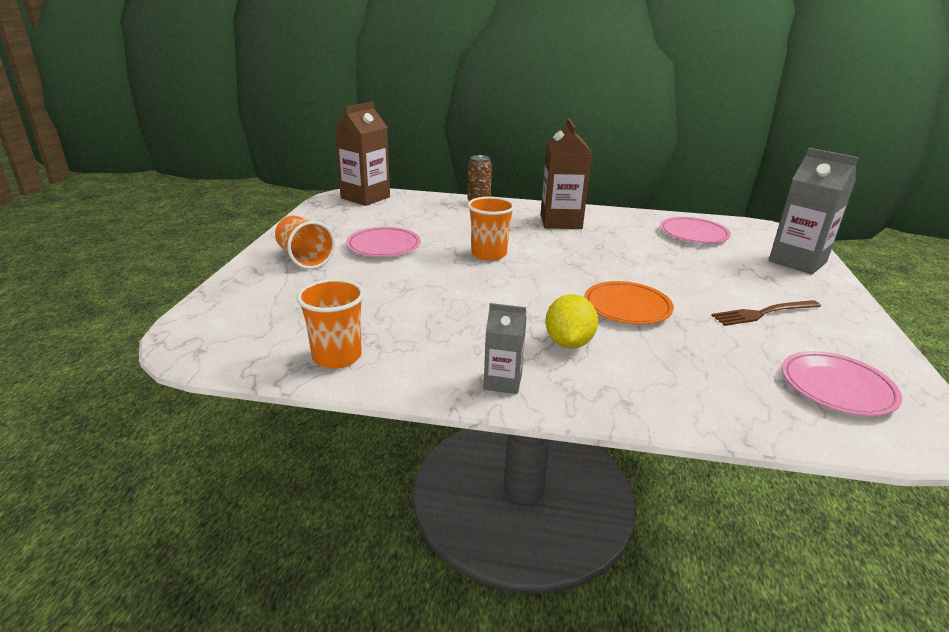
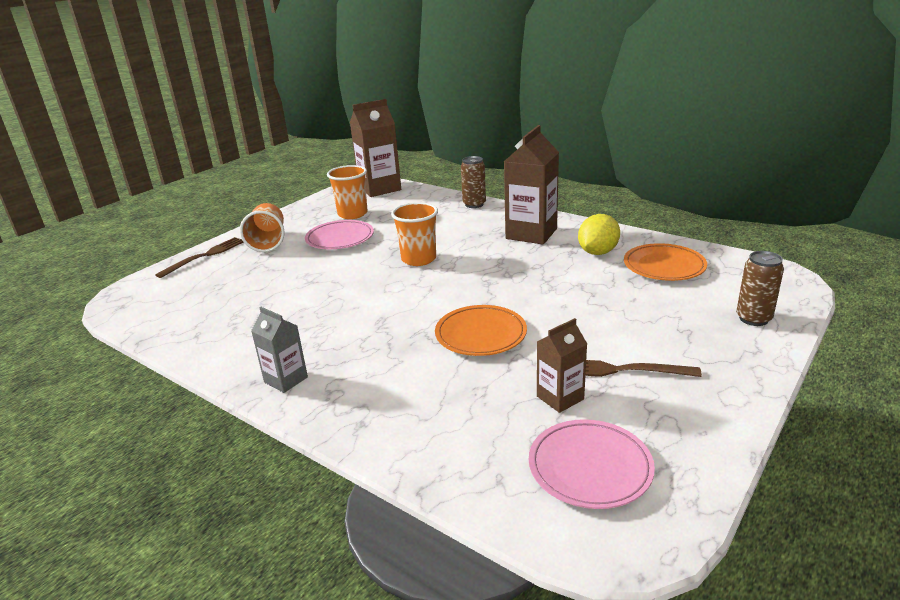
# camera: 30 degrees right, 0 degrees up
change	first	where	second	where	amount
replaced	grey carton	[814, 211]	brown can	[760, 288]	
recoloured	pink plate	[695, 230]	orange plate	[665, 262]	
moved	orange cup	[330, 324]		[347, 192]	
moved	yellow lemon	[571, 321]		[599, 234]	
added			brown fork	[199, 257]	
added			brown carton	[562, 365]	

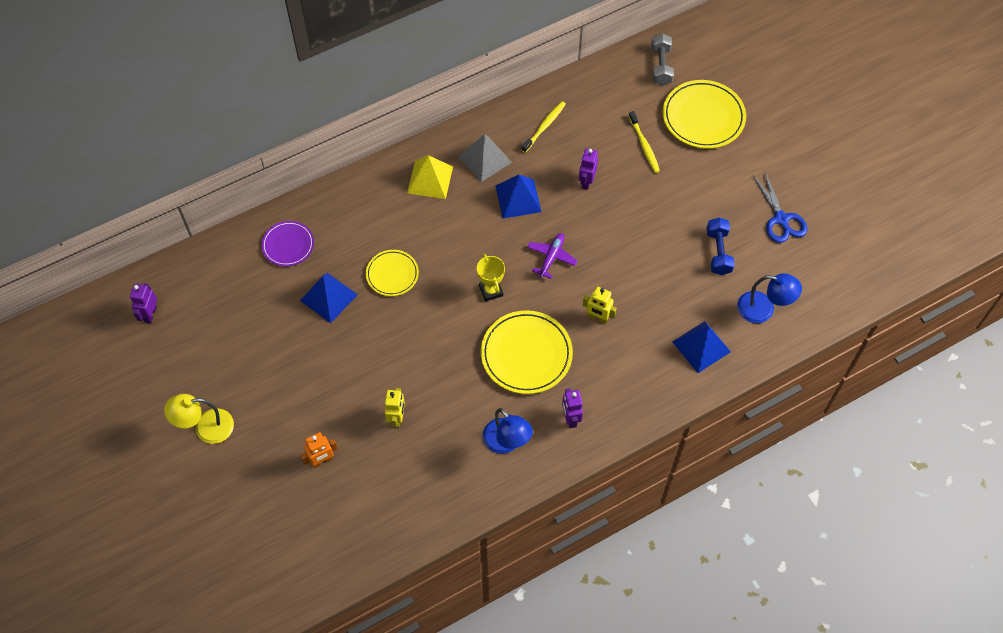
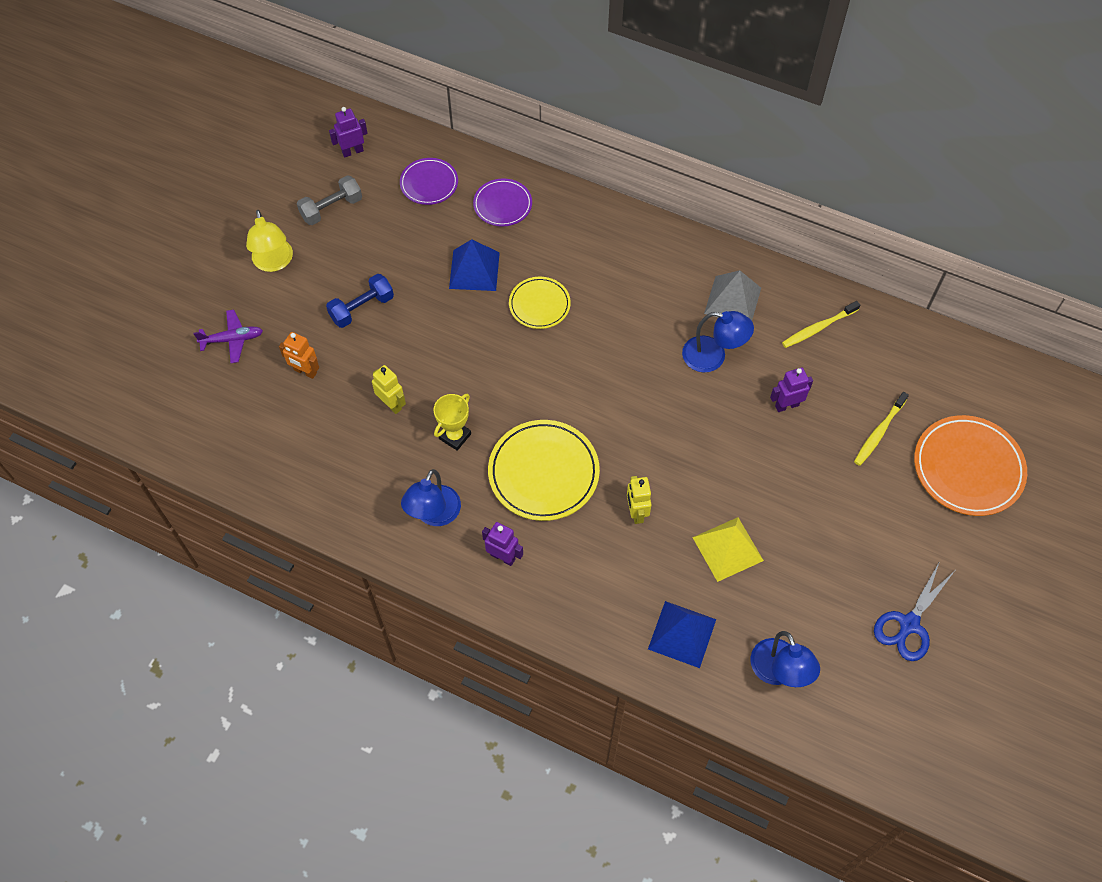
# camera: 55 degrees right, 0 degrees up
change	first	where	second	where	amount
moved	grey dumbbell	[662, 59]		[329, 200]	
recoloured	yellow plate	[704, 114]	orange plate	[970, 465]	
turned	yellow toothbrush	[543, 127]		[821, 324]	150 degrees clockwise
moved	yellow pyramid	[430, 177]		[728, 549]	
replaced	blue pyramid	[518, 196]	blue lamp	[718, 341]	
moved	blue dumbbell	[720, 246]		[360, 301]	
moved	purple plane	[552, 256]		[228, 336]	
moved	yellow trophy	[491, 277]		[452, 422]	
turned	yellow robot	[395, 408]		[389, 389]	105 degrees counterclockwise
turned	purple robot	[572, 408]		[502, 544]	75 degrees clockwise
turned	yellow lamp	[199, 419]		[269, 241]	150 degrees counterclockwise
added			purple plate	[429, 181]	

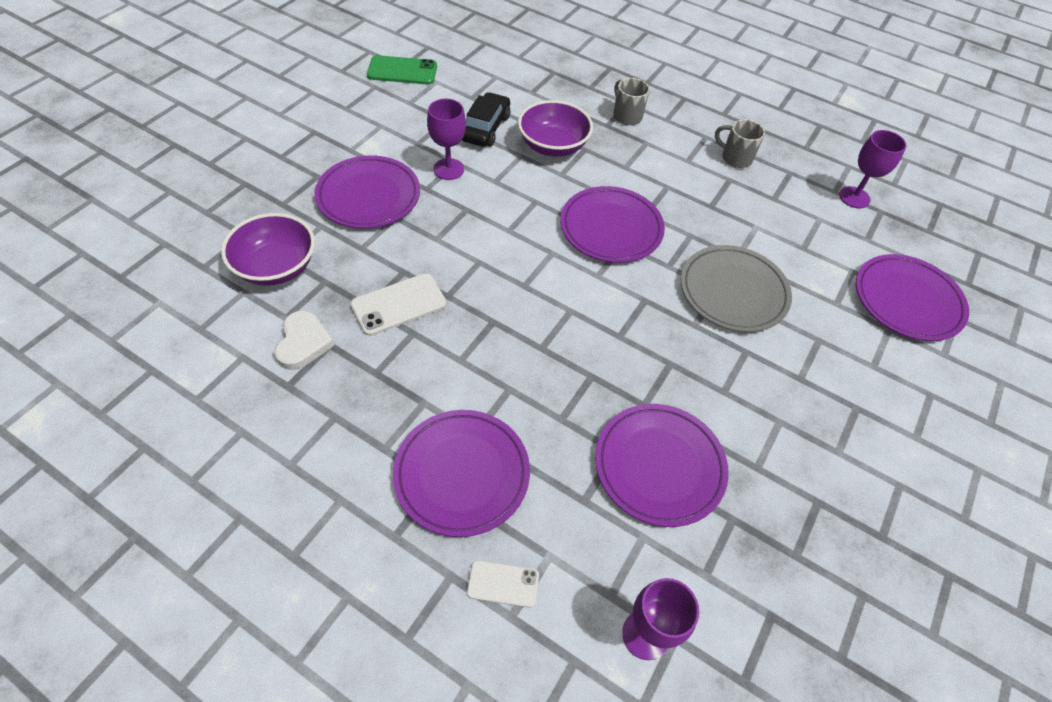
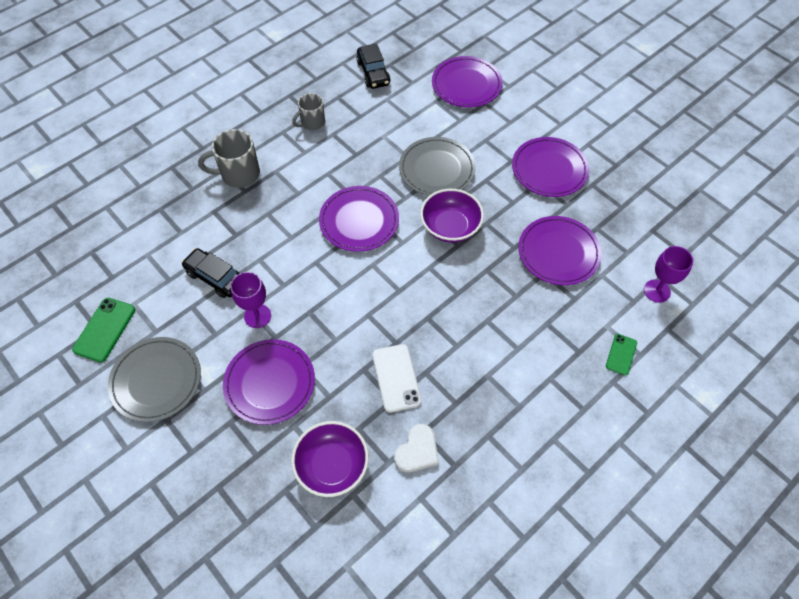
# camera: 70 degrees left, 5 degrees up
change	first	where	second	where	amount
resized	grey mug	[631, 101]		[229, 158]	x1.52
moved	purple bowl	[555, 128]		[452, 216]	
replaced	purple goblet	[872, 169]	black car	[373, 66]	
turned	white heart	[304, 340]		[416, 448]	105 degrees clockwise
moved	purple plate	[461, 473]		[550, 167]	
recoloured	white phone	[503, 584]	green phone	[621, 354]	
added			grey plate	[154, 379]	

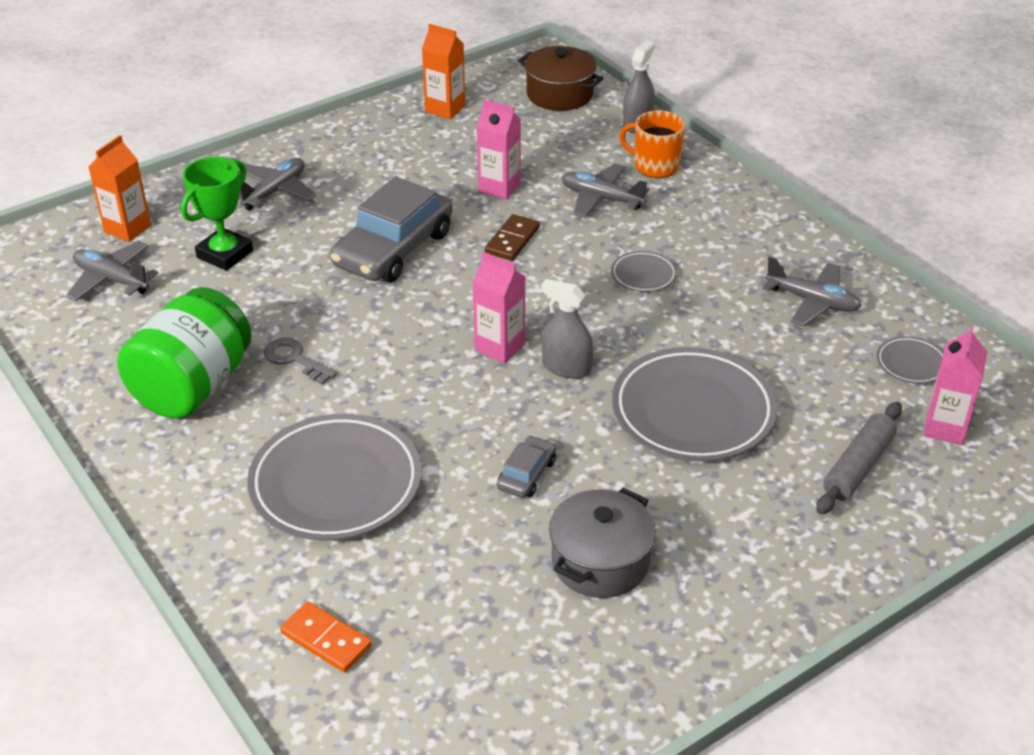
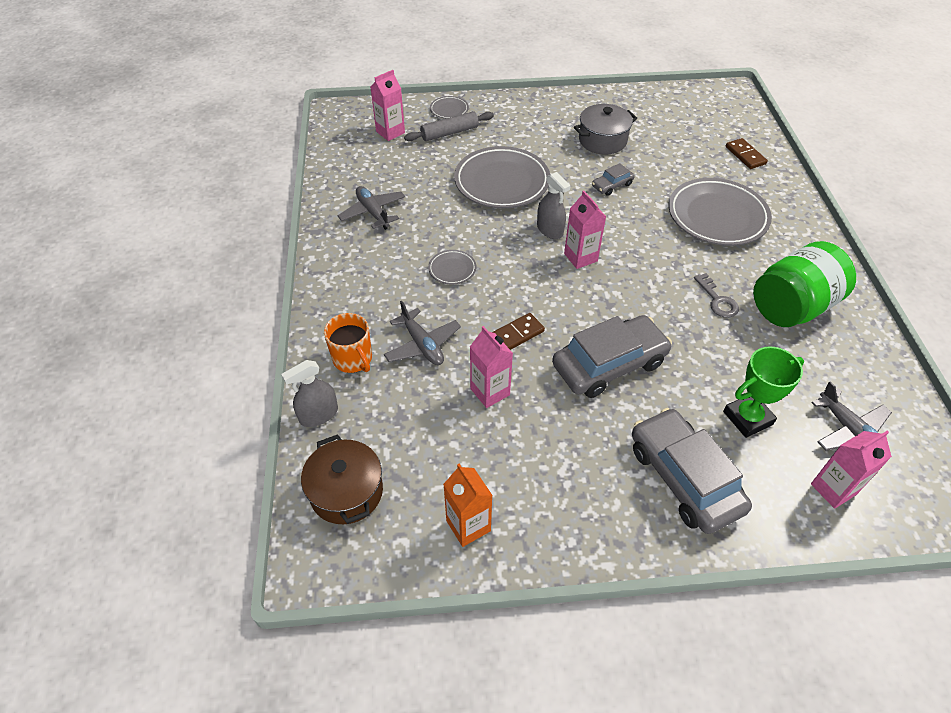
# camera: 150 degrees left, 10 degrees up
change	first	where	second	where	amount
recoloured	orange carton	[120, 188]	pink carton	[851, 469]	
replaced	grey plane	[277, 184]	grey car	[692, 471]	
moved	grey plate	[910, 360]		[449, 107]	
recoloured	orange domino	[326, 637]	brown domino	[747, 153]	

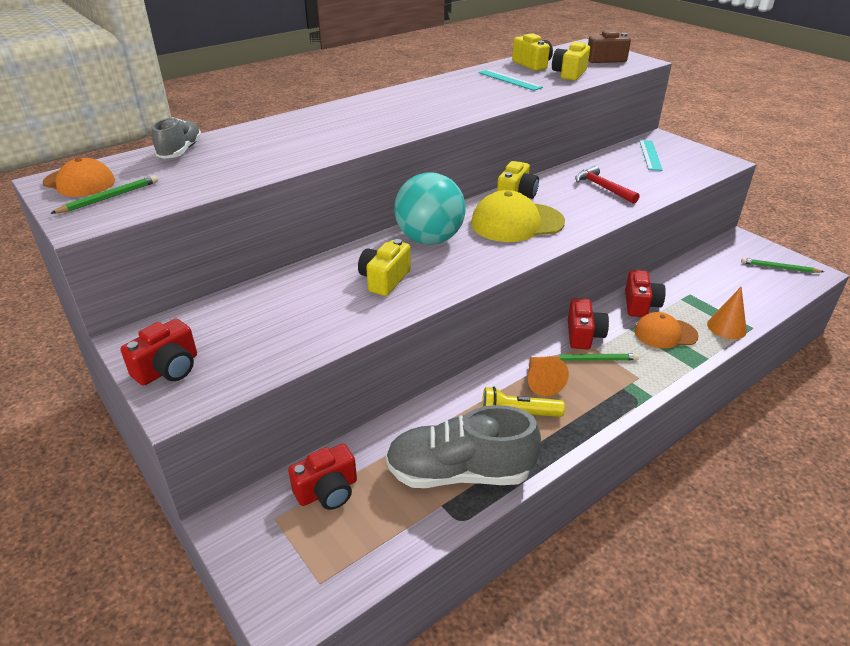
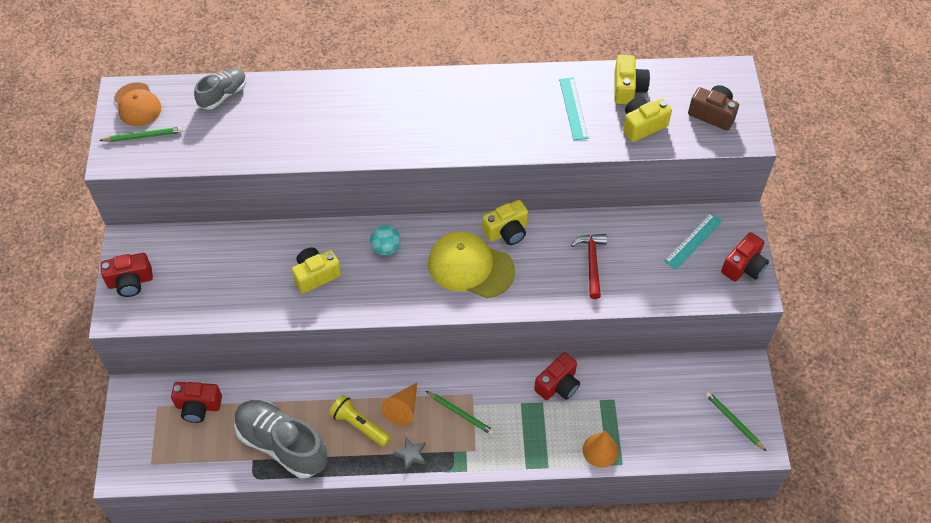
# camera: 35 degrees right, 20 degrees up
change	first	where	second	where	amount
resized	turquoise ball	[429, 208]		[385, 240]	x0.49
moved	red camera	[588, 323]		[745, 257]	
removed	orange cap	[666, 330]			
added			grey star	[409, 454]	

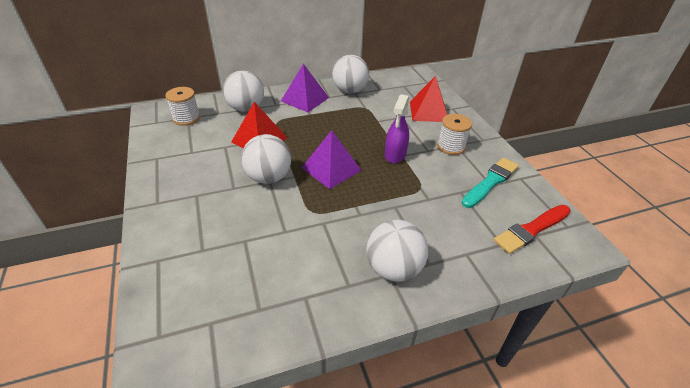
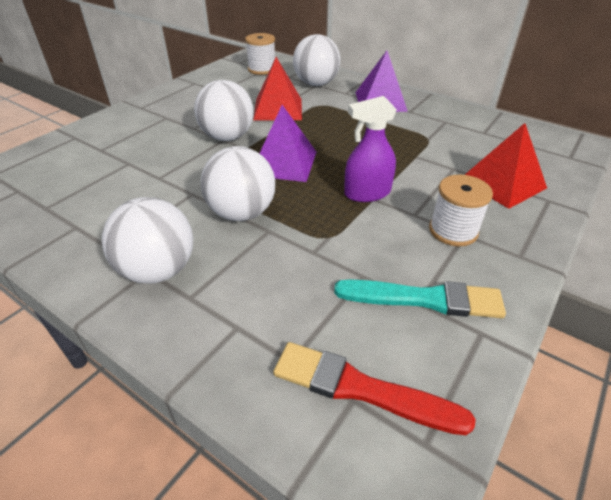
# camera: 55 degrees right, 0 degrees up
change	first	where	second	where	amount
moved	white ball	[350, 74]		[237, 183]	

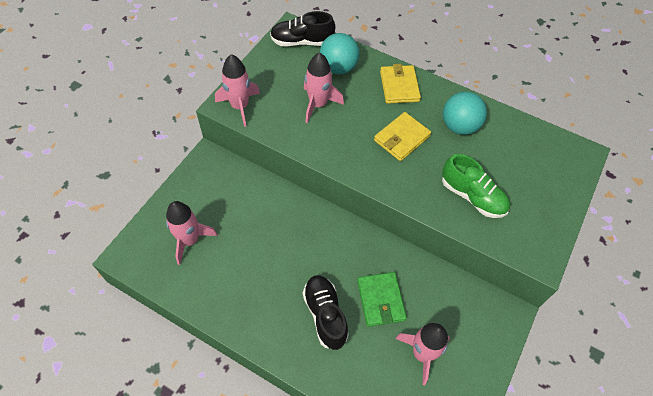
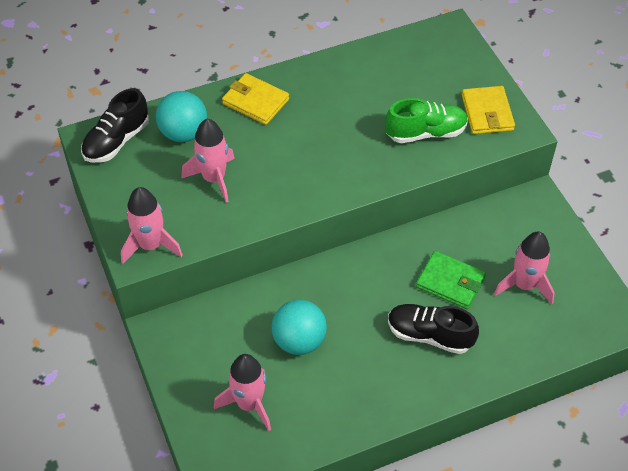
# camera: 50 degrees left, 5 degrees down
change	first	where	second	where	amount
moved	turquoise ball	[465, 113]		[299, 327]	
moved	yellow wallet	[402, 136]		[488, 110]	

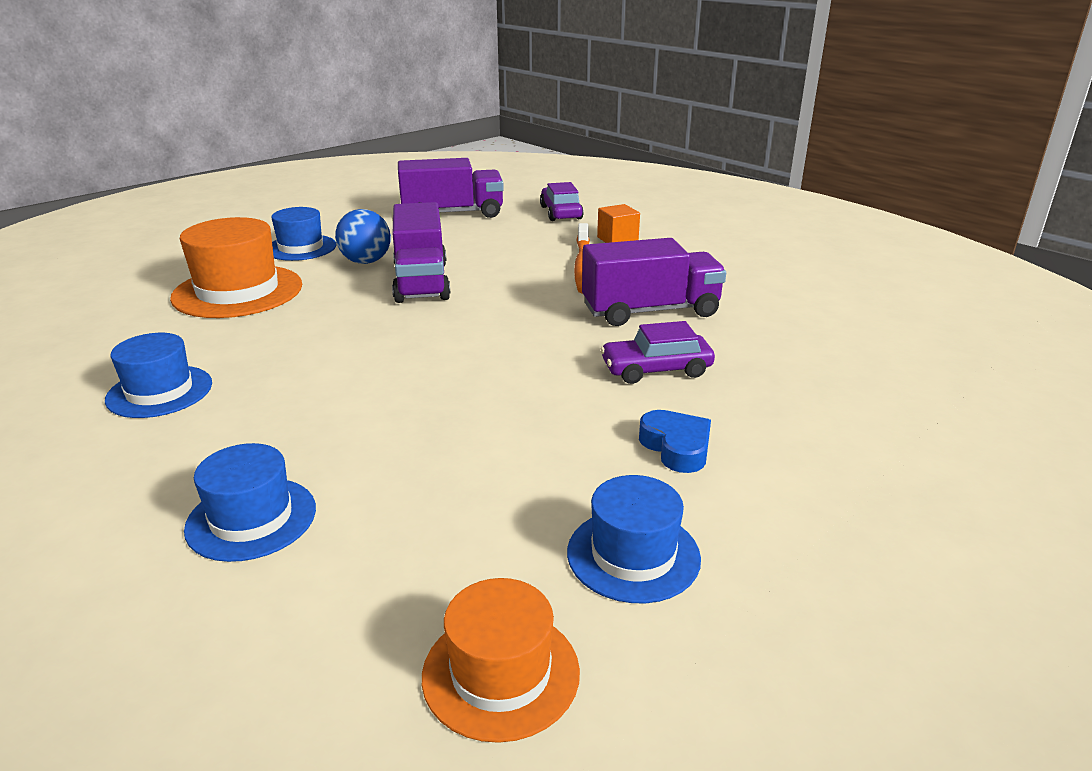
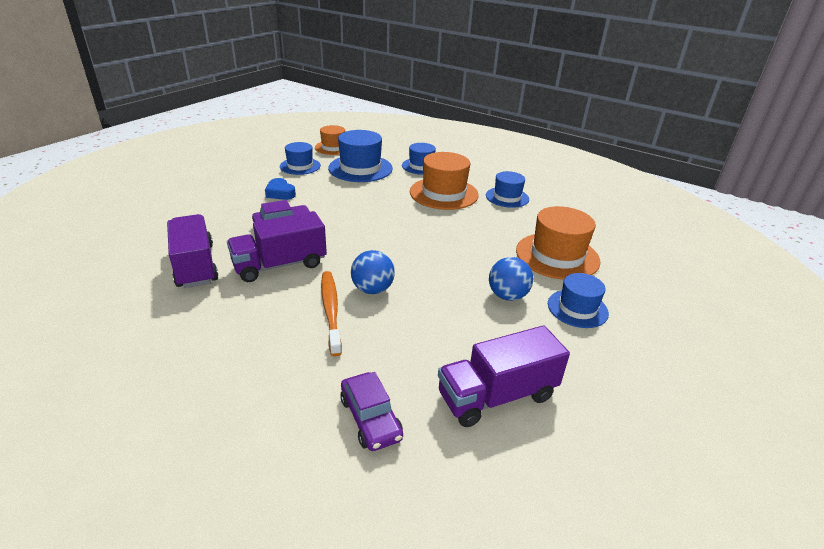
# camera: 165 degrees right, 5 degrees up
change	first	where	second	where	amount
moved	purple truck	[421, 252]		[192, 251]	
removed	orange cube	[618, 223]			
added			blue hat	[360, 156]	
added			orange hat	[444, 181]	
added			blue ball	[373, 272]	

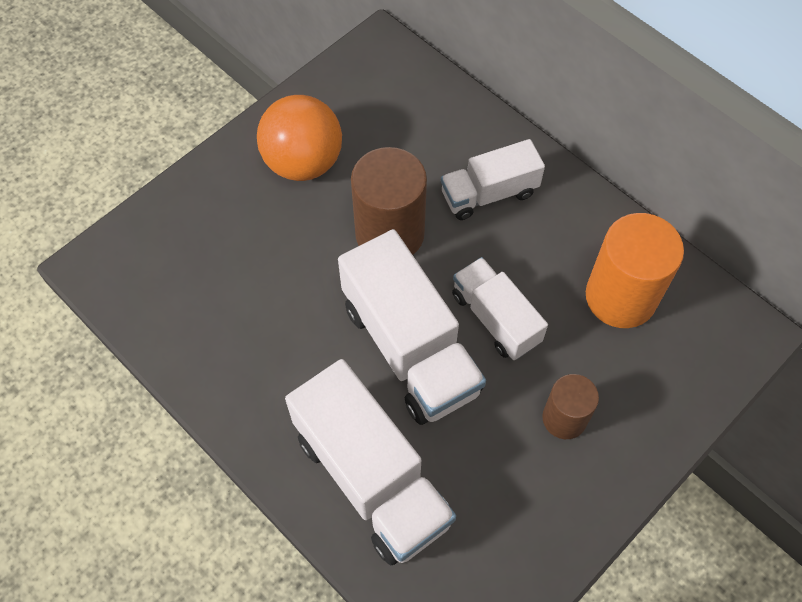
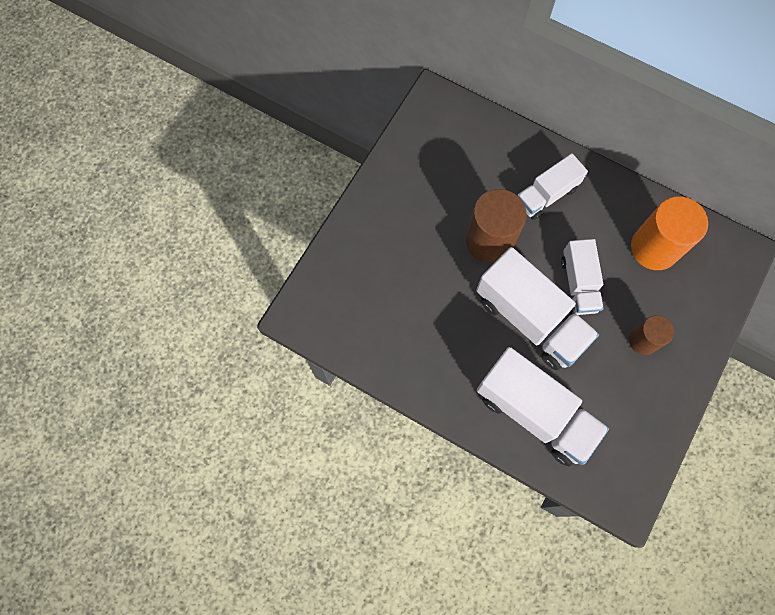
# camera: 15 degrees left, 10 degrees up
change	first	where	second	where	amount
removed	orange ball	[299, 138]			
turned	white truck	[500, 308]		[582, 277]	135 degrees counterclockwise

